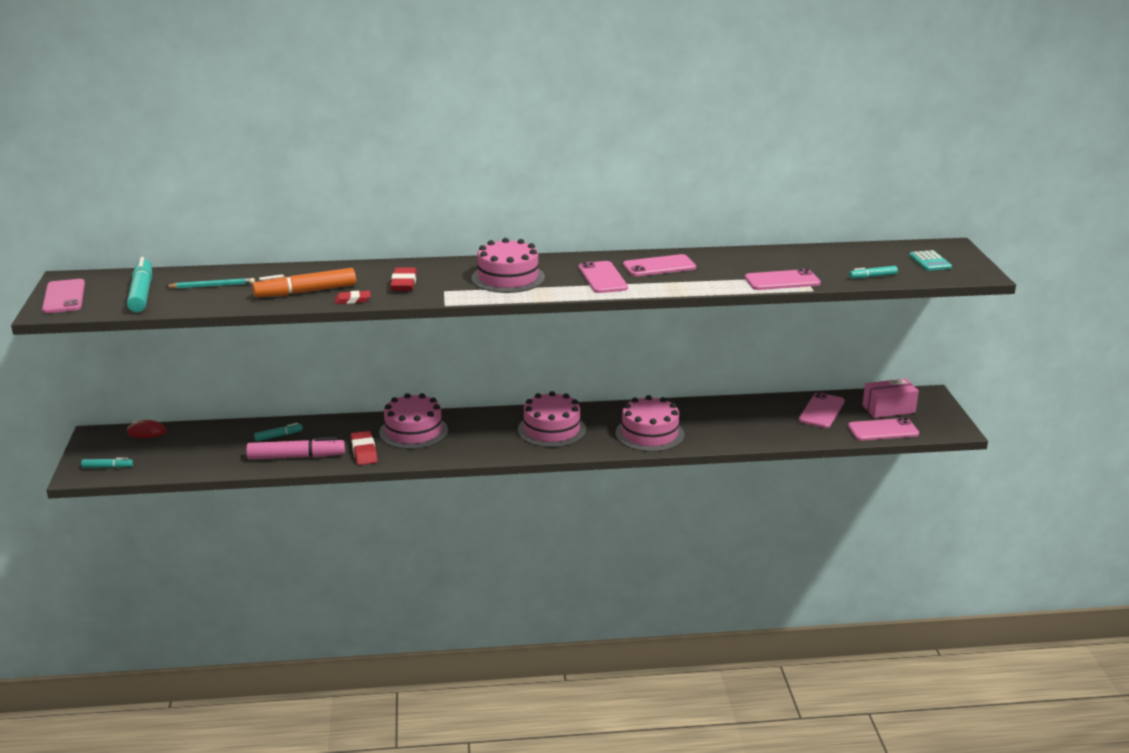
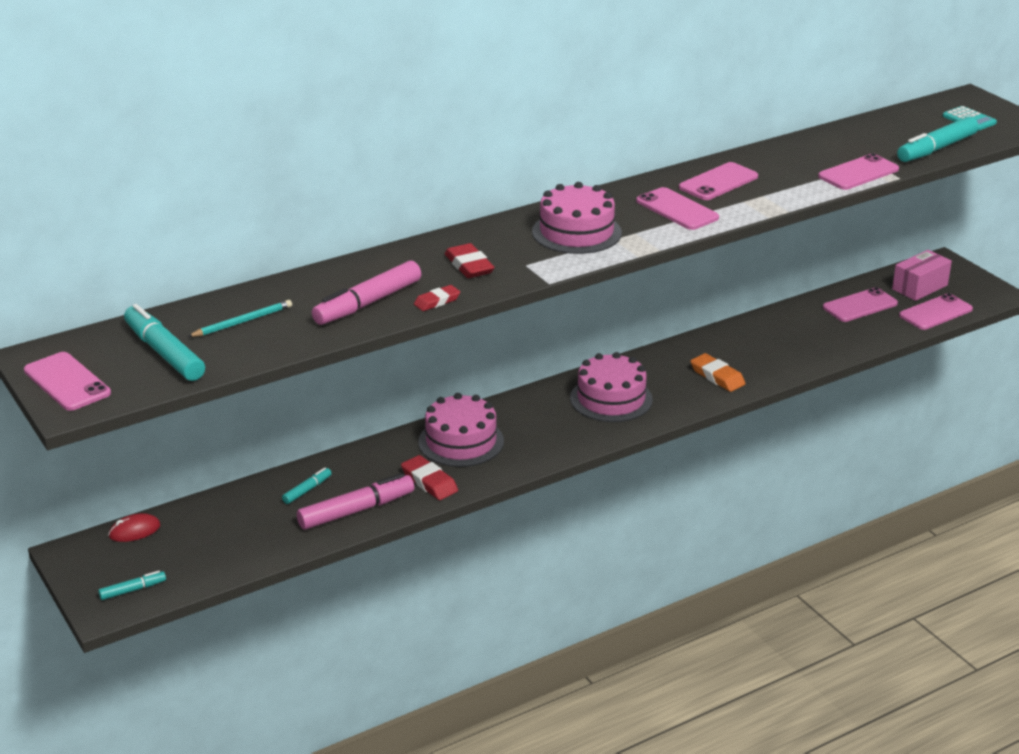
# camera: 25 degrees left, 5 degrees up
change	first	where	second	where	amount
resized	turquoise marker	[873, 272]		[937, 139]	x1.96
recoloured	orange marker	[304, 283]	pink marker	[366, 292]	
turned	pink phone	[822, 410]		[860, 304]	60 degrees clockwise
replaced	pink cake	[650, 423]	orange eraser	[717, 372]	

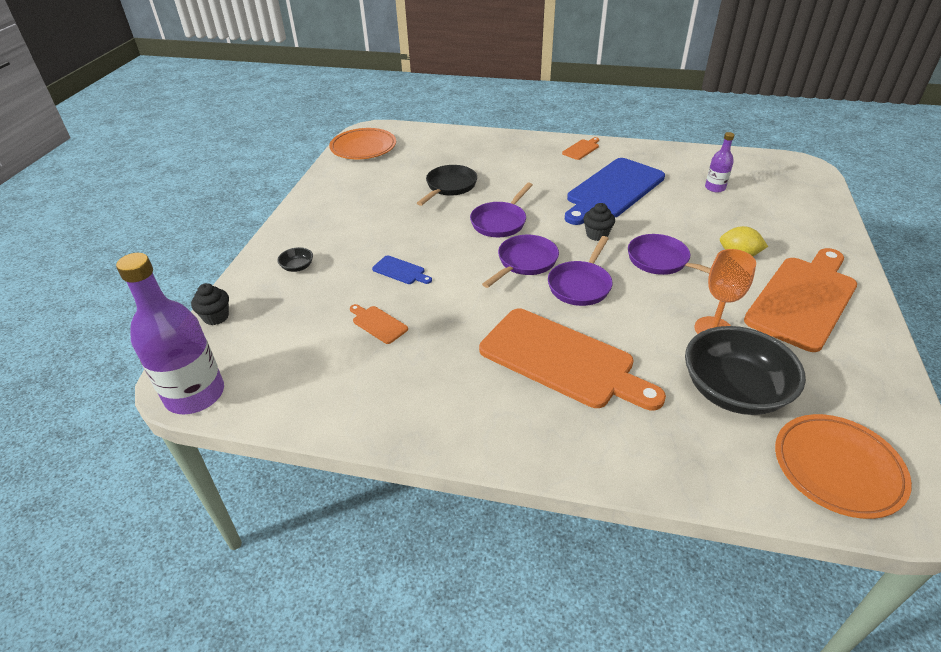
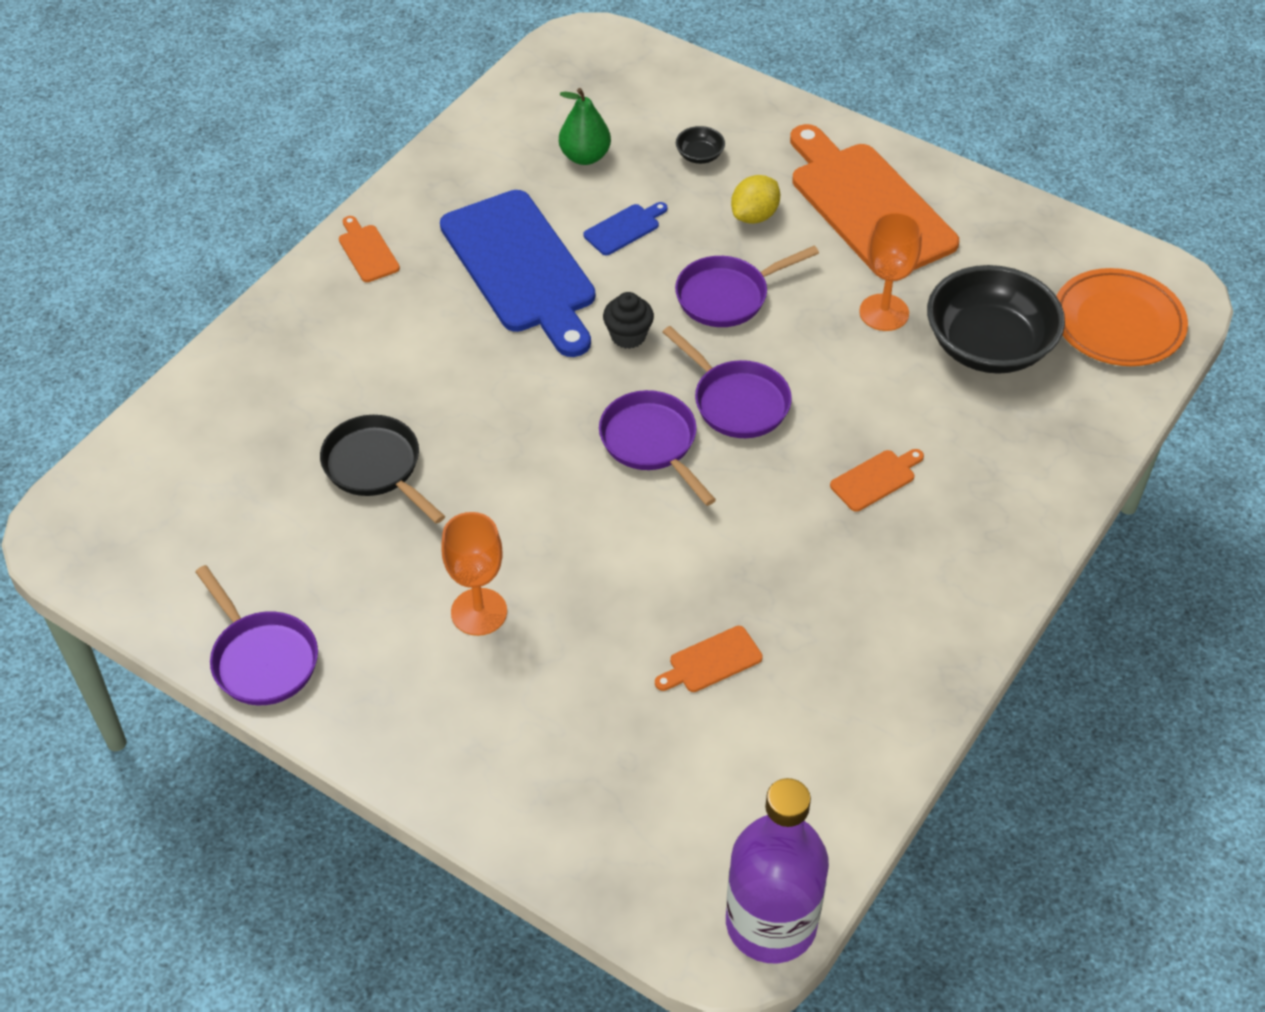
# camera: 70 degrees left, 10 degrees up
change	first	where	second	where	amount
removed	orange plate	[362, 143]			
replaced	purple bottle	[719, 162]	green pear	[585, 126]	
moved	purple pan	[501, 210]		[256, 635]	
moved	black bowl	[295, 259]		[700, 145]	
moved	blue cutting board	[402, 269]		[625, 228]	
removed	black cupcake	[210, 304]			
resized	orange cutting board	[572, 359]		[877, 480]	x0.41
added			orange goblet	[474, 574]	

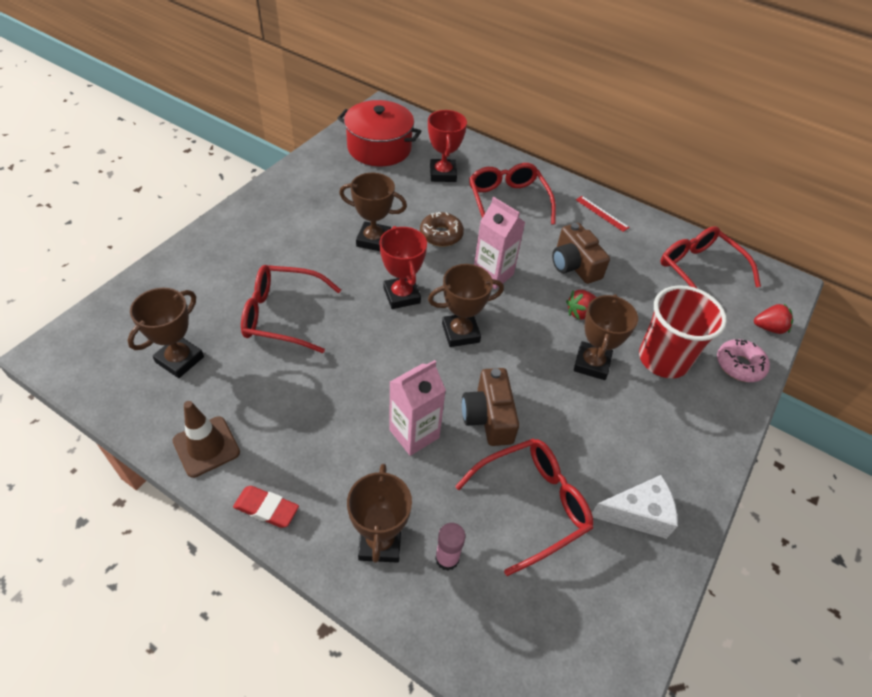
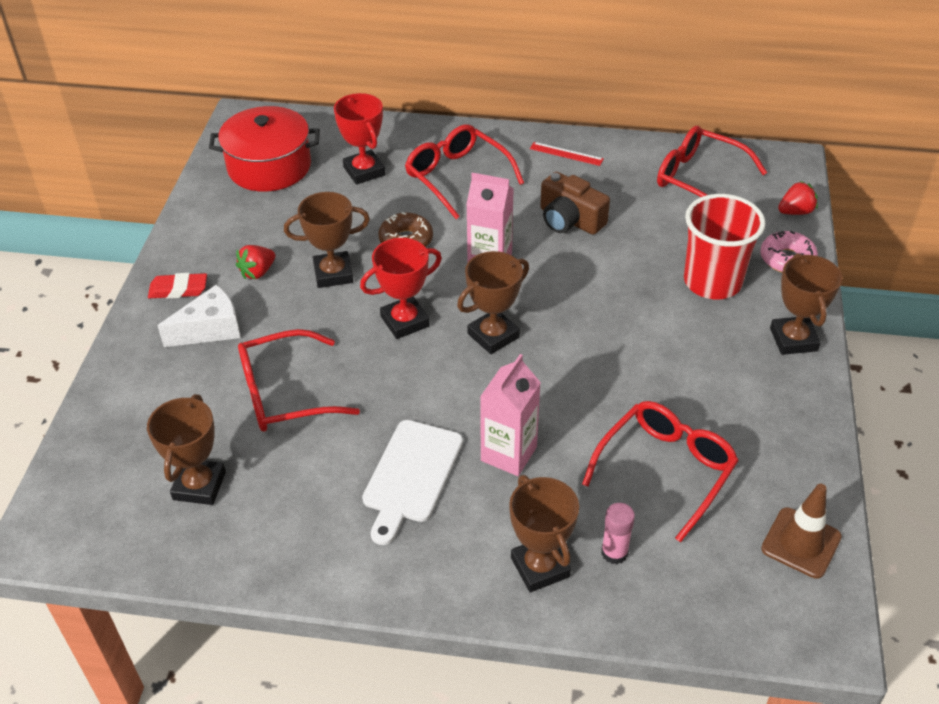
# camera: 20 degrees left, 5 degrees down
change	first	where	second	where	amount
turned	red trophy	[403, 267]		[401, 288]	75 degrees counterclockwise
moved	red strawberry	[581, 305]		[255, 262]	
moved	brown trophy	[606, 337]		[806, 304]	
removed	brown camera	[490, 407]			
moved	brown traffic cone	[206, 439]		[801, 531]	
moved	white cheese	[635, 507]		[199, 316]	
moved	red eraser	[266, 507]		[177, 286]	
added			white cutting board	[412, 482]	

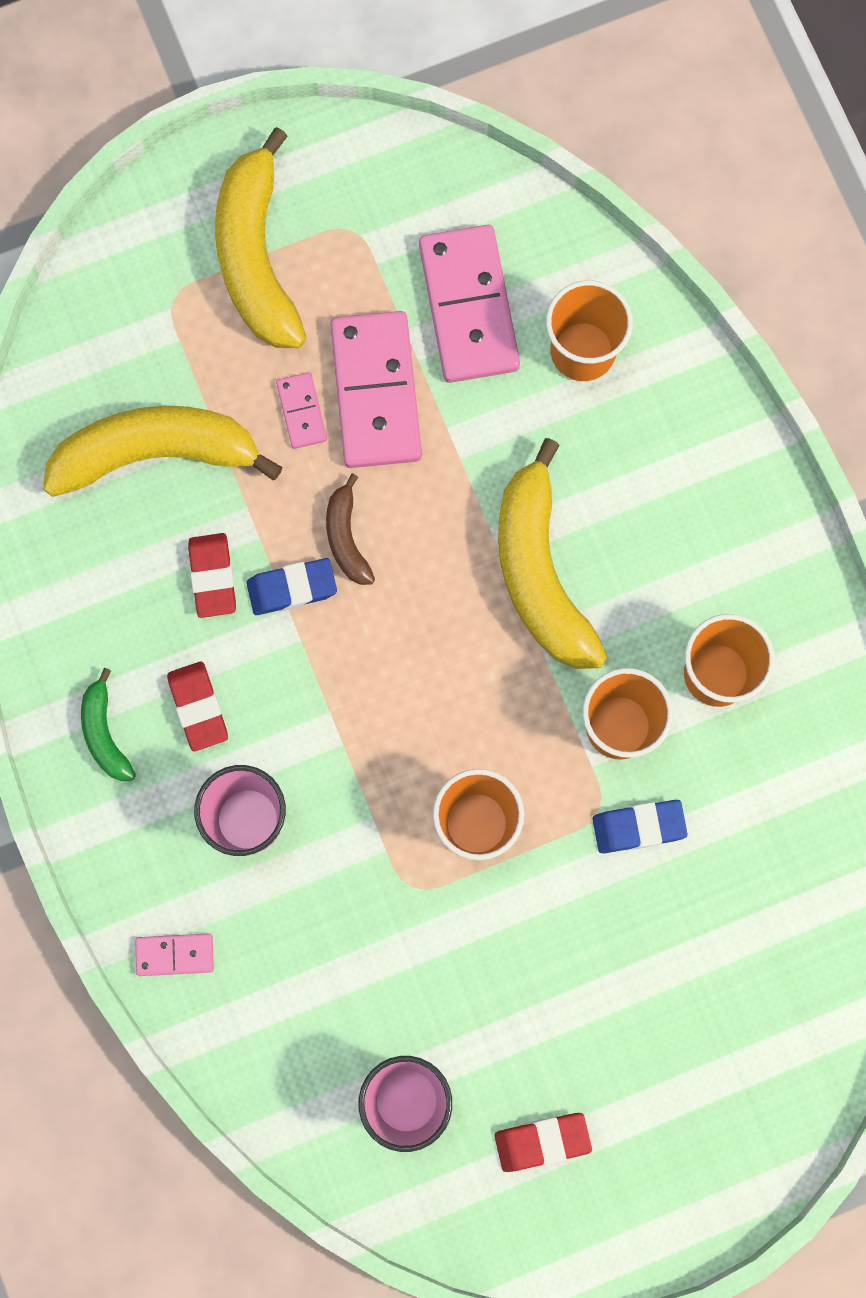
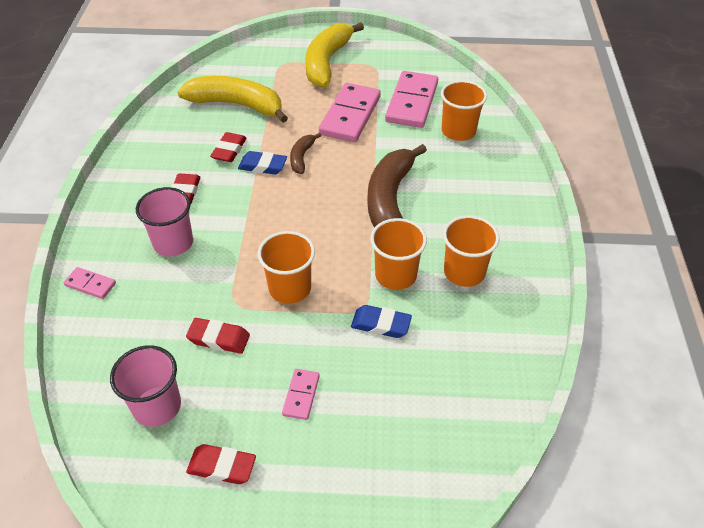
# camera: 25 degrees right, 30 degrees down
change	first	where	second	where	amount
moved	pink domino	[301, 410]		[301, 394]	
recoloured	yellow banana	[552, 553]	brown banana	[397, 186]	
removed	green banana	[108, 724]			
added			red eraser	[218, 336]	

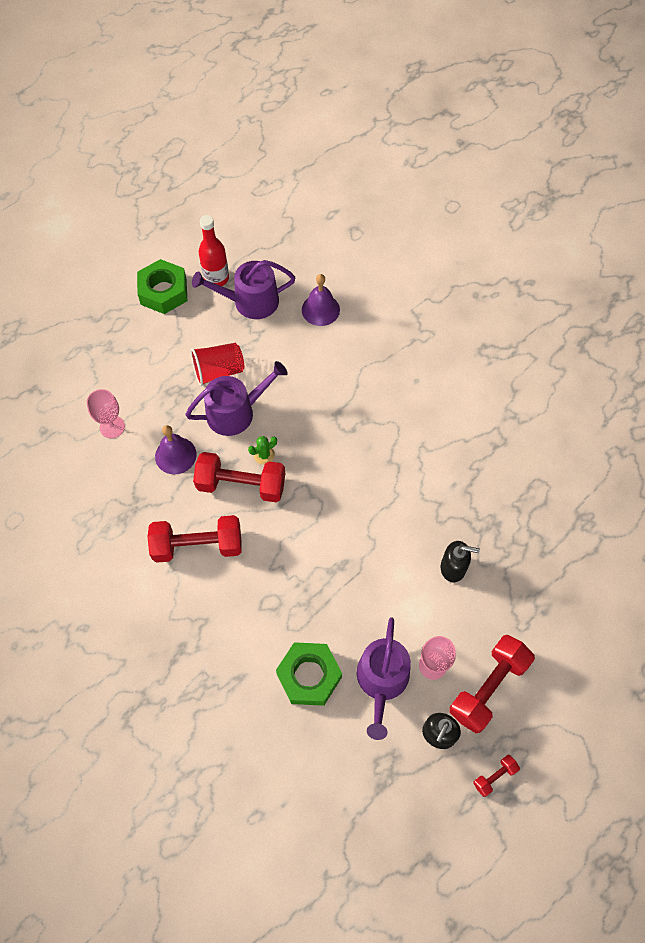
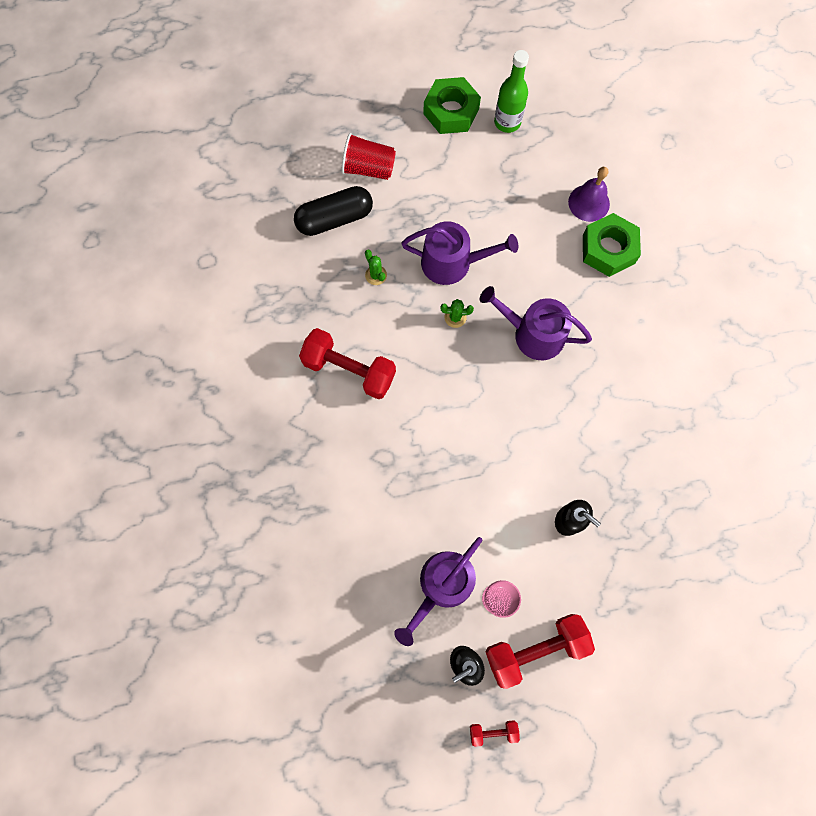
# camera: 30 degrees right, 10 degrees up
change	first	where	second	where	amount
recoloured	red bottle	[214, 250]	green bottle	[511, 91]	
moved	purple watering can	[243, 289]		[536, 323]	
moved	red cup	[217, 364]		[369, 156]	
replaced	pink goblet	[106, 413]	black capsule	[333, 211]	
replaced	purple bell	[176, 449]	green cactus	[376, 267]	
removed	red dumbbell	[239, 477]			
moved	green nut	[309, 674]		[612, 245]	

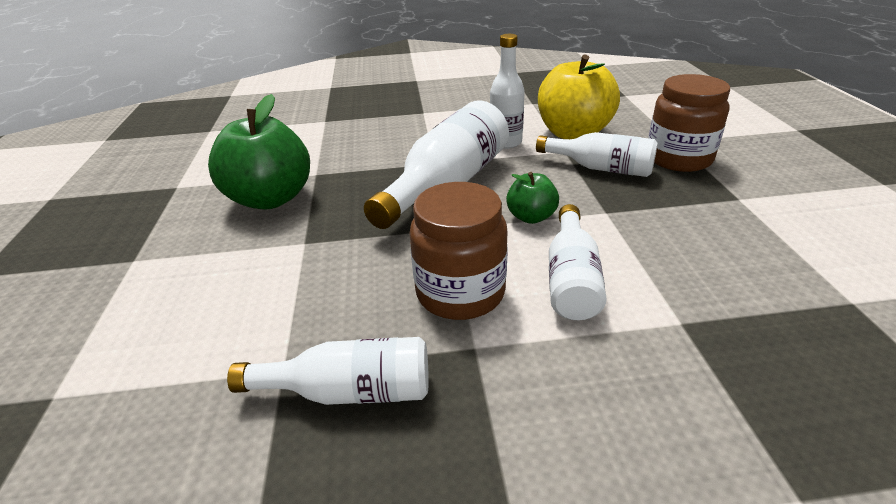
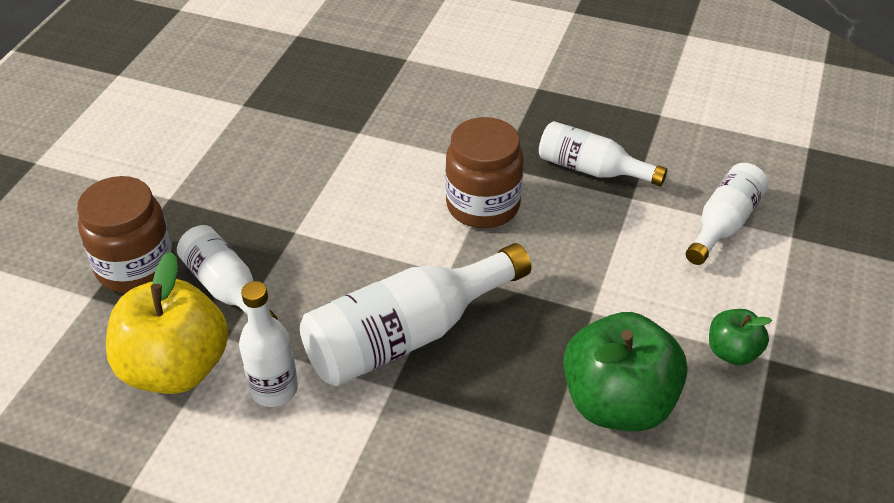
# camera: 155 degrees left, 10 degrees up
change	first	where	second	where	amount
moved	green apple	[532, 198]		[740, 337]	
moved	white bottle	[578, 262]		[727, 214]	

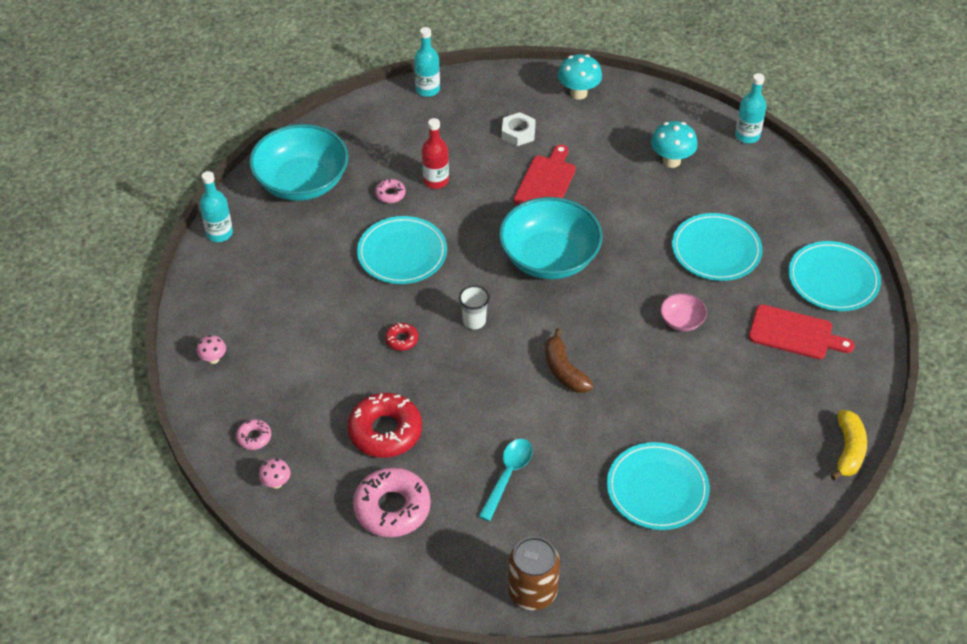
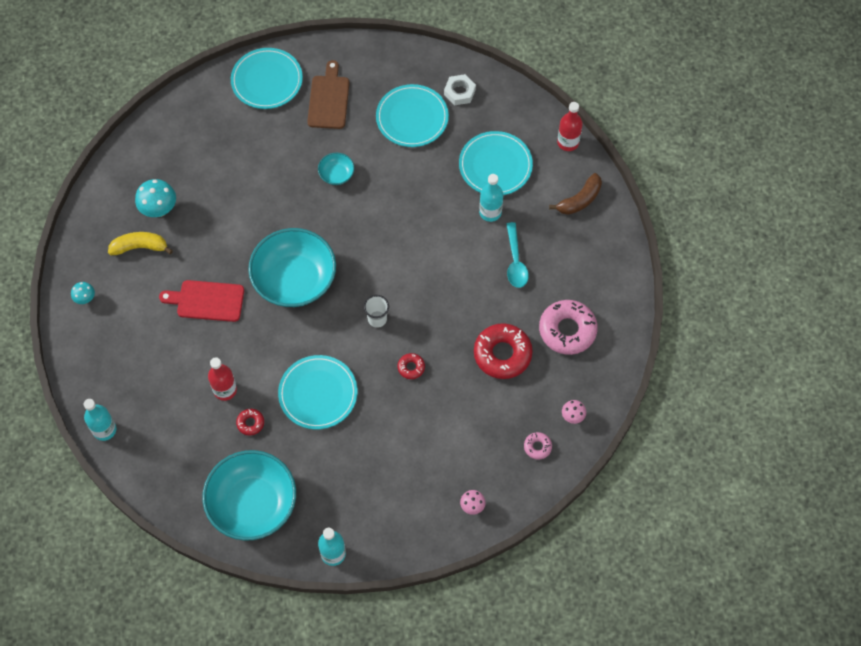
# camera: 105 degrees left, 15 degrees up
change	first	where	second	where	amount
resized	turquoise mushroom	[580, 77]		[83, 293]	x0.57
moved	turquoise bottle	[750, 108]		[491, 198]	
moved	white nut	[519, 129]		[460, 89]	
recoloured	pink donut	[390, 190]	red donut	[250, 422]	
moved	turquoise plate	[717, 247]		[412, 115]	
recoloured	pink bowl	[683, 312]	turquoise bowl	[336, 169]	
recoloured	red cutting board	[802, 332]	brown cutting board	[328, 94]	
moved	brown banana	[569, 360]		[575, 194]	
moved	yellow banana	[848, 445]		[140, 243]	
turned	turquoise spoon	[506, 480]		[518, 255]	105 degrees counterclockwise
removed	brown can	[534, 573]			
added			red bottle	[570, 126]	

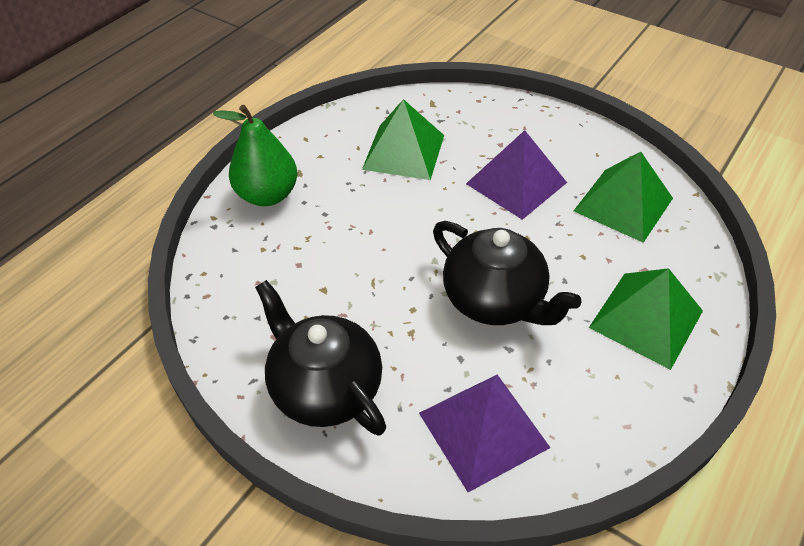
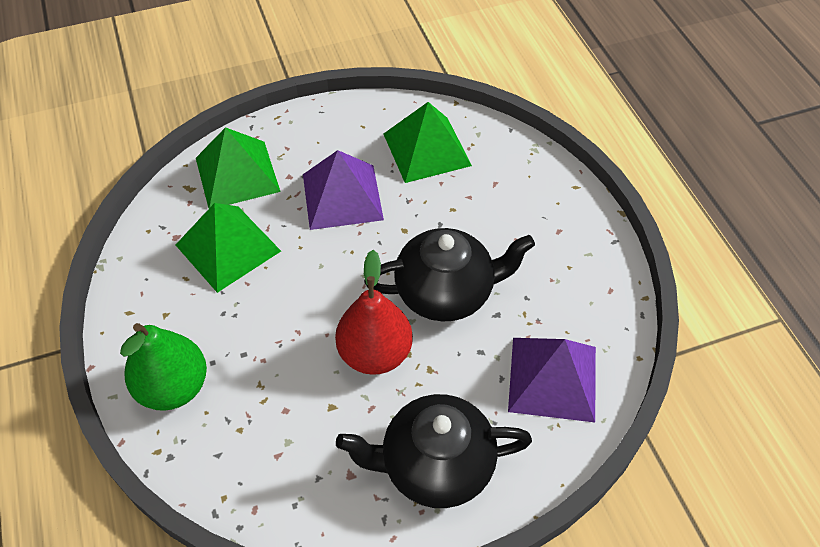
# camera: 55 degrees left, 5 degrees up
change	first	where	second	where	amount
moved	green pyramid	[646, 319]		[238, 167]	
added			red pear	[374, 312]	

